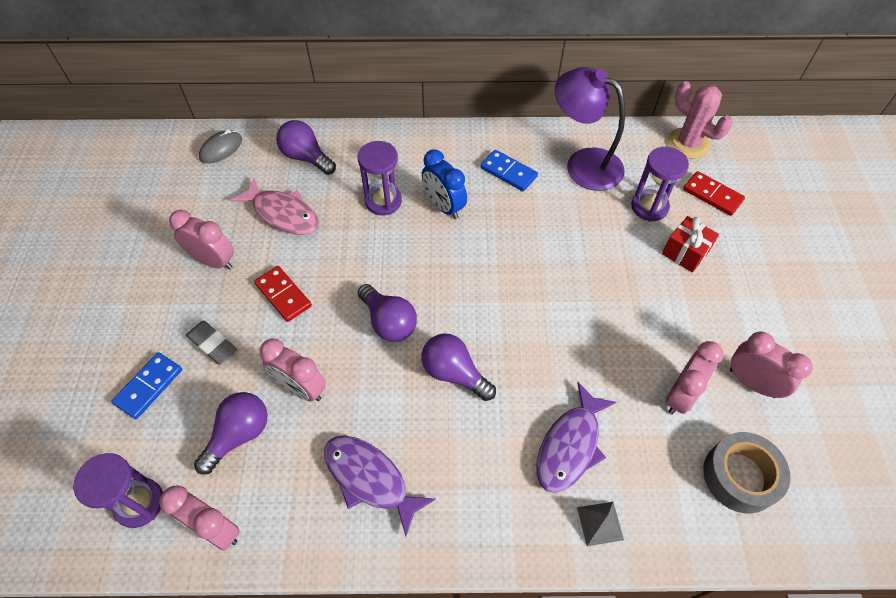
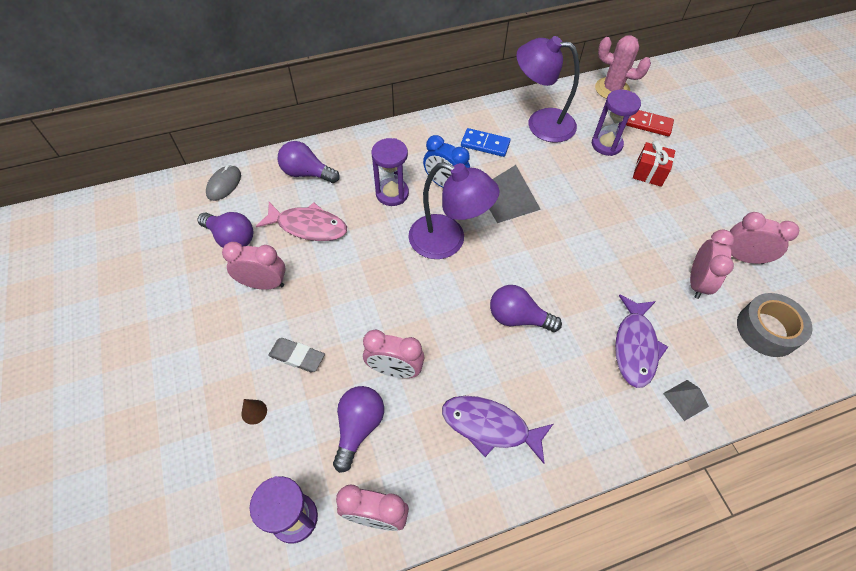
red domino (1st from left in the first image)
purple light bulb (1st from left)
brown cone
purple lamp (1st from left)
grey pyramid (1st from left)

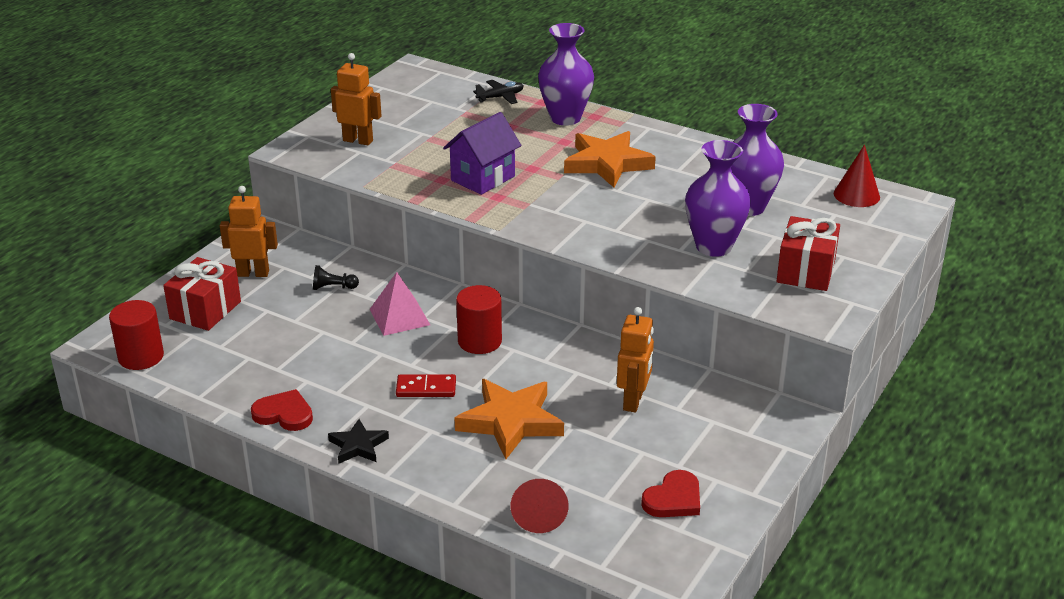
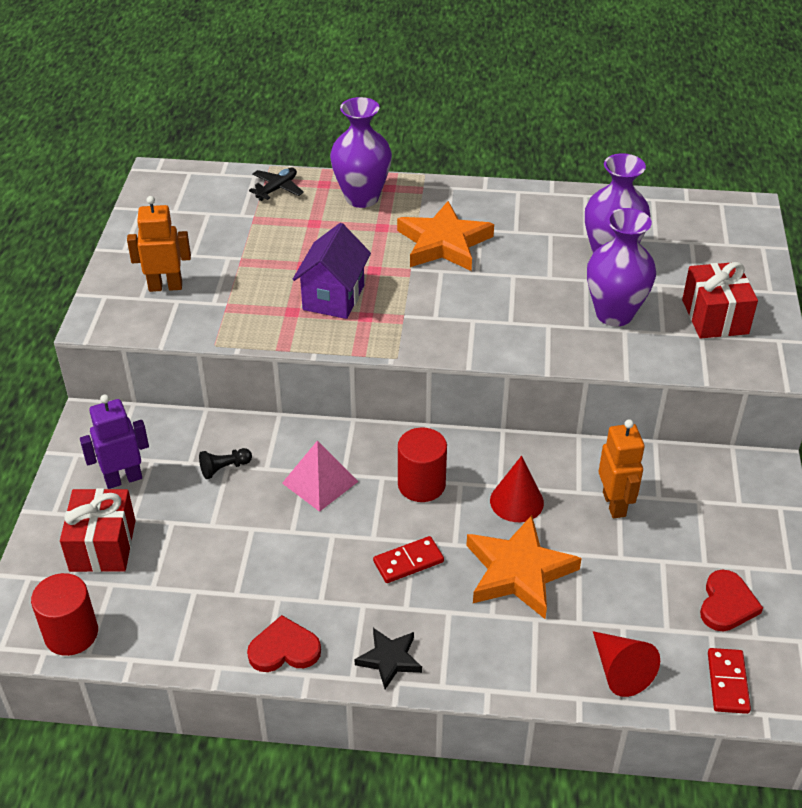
red cone (1st from left)
purple robot
red domino (2nd from left)

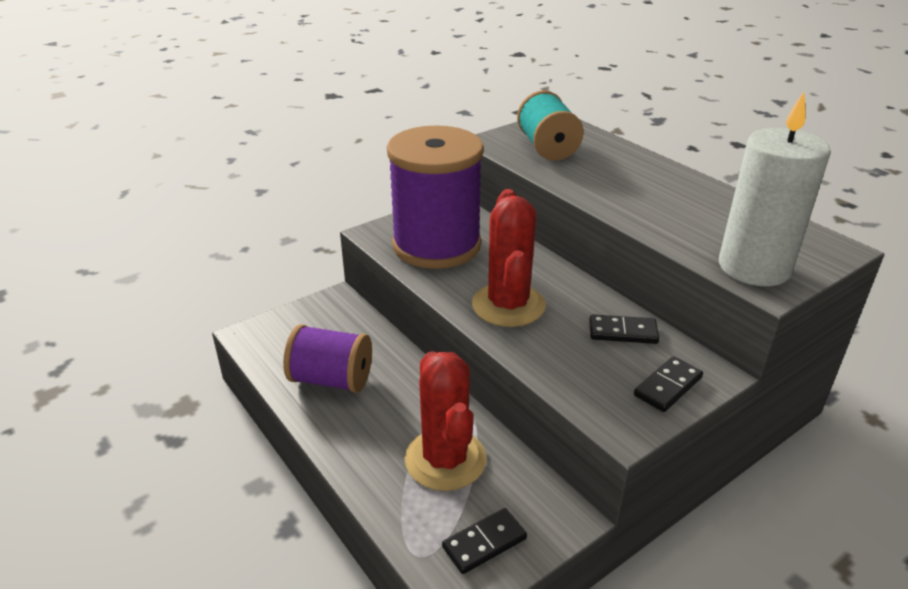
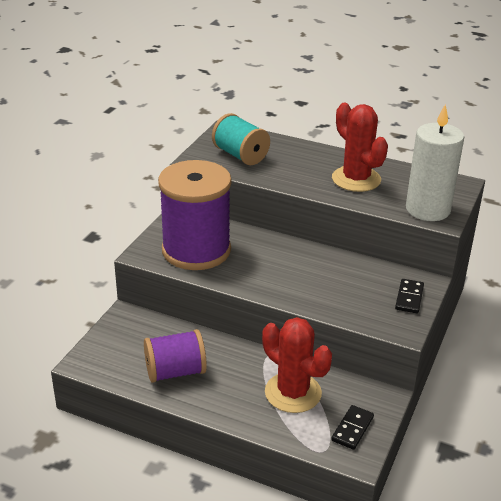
red cactus (2nd from left)
black domino (2nd from left in the first image)

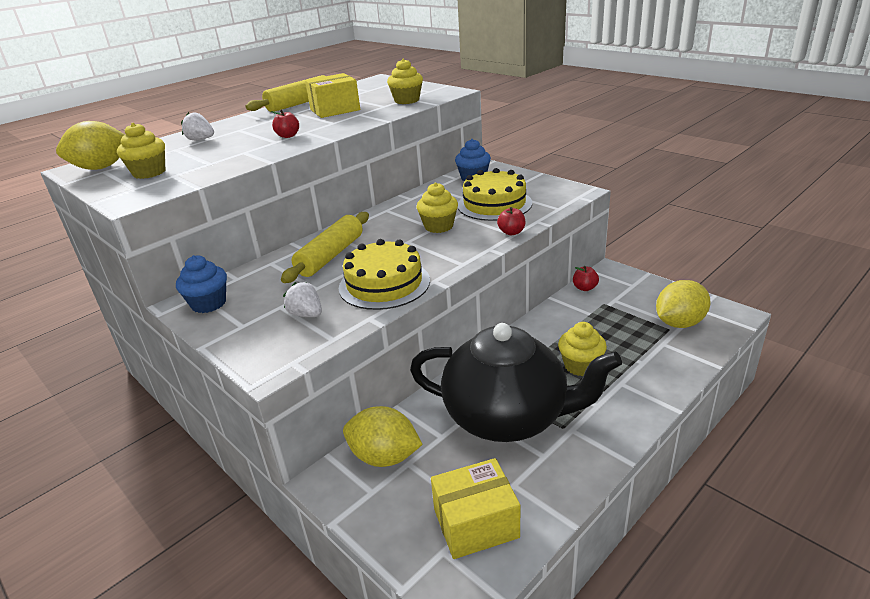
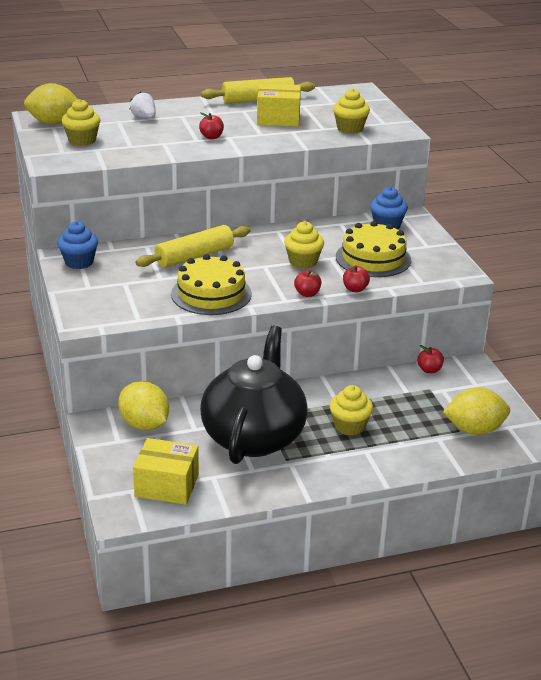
white strawberry (2nd from left in the first image)
black teapot
red apple (2nd from left)

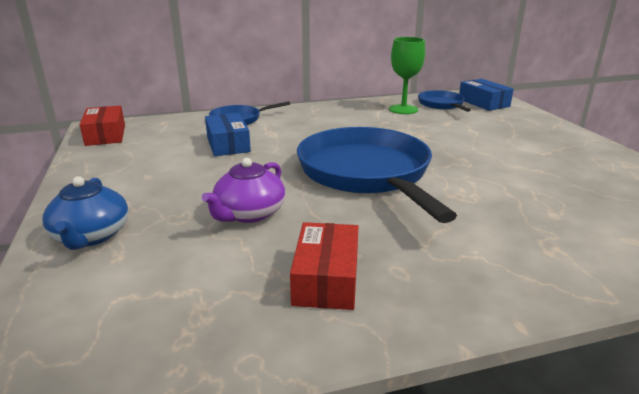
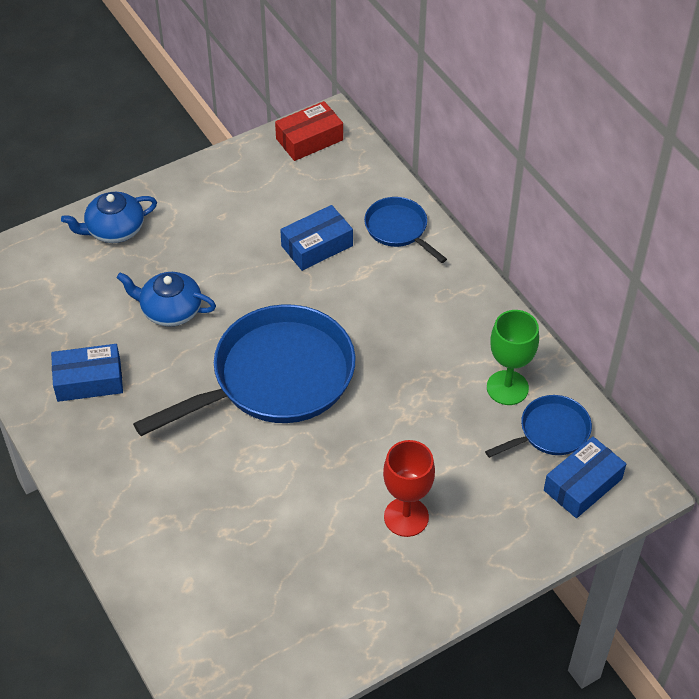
blue teapot (2nd from left)
blue box (1st from left)
red goblet

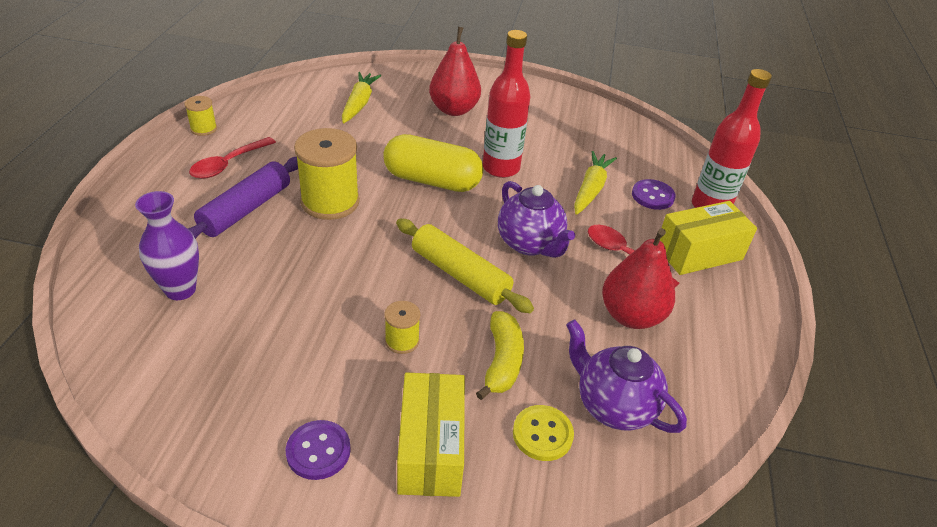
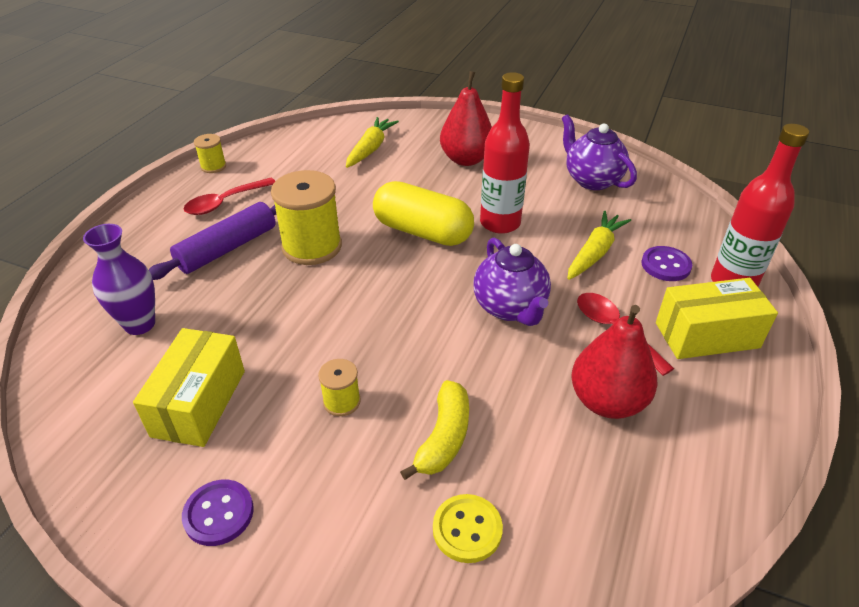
yellow rolling pin
purple teapot (2nd from left)
yellow box (1st from left)

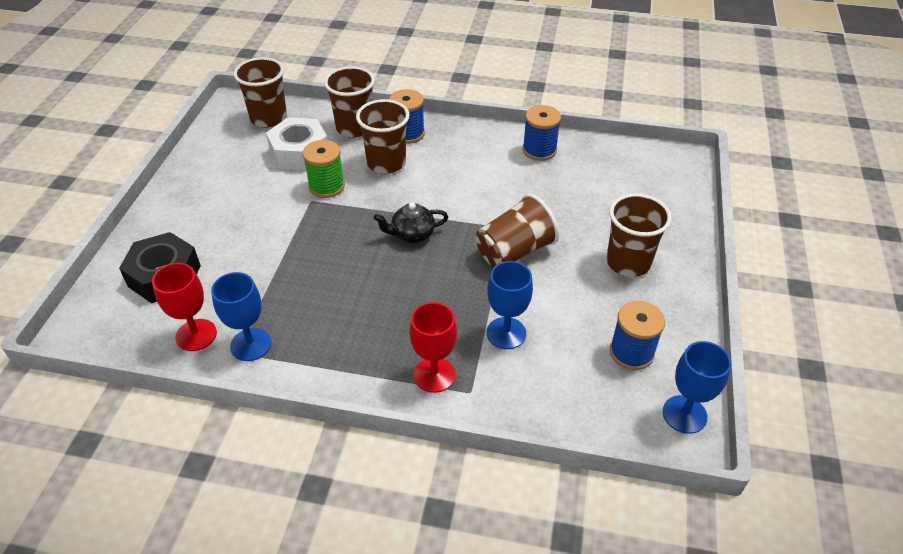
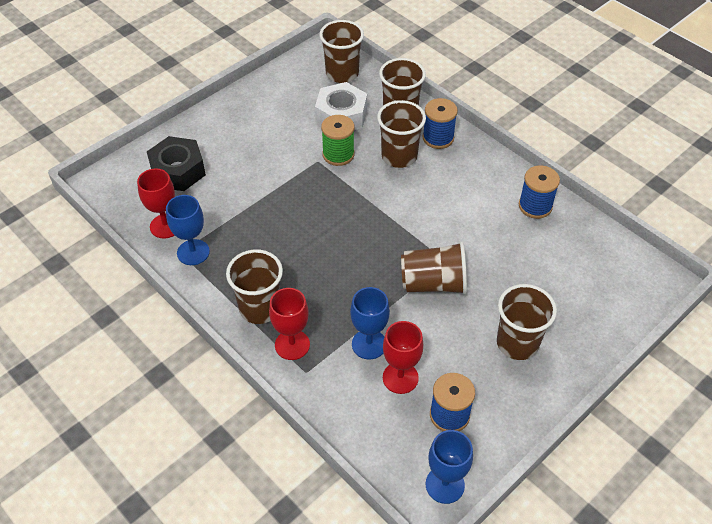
black teapot
brown cup (1st from left)
red goblet (3rd from left)

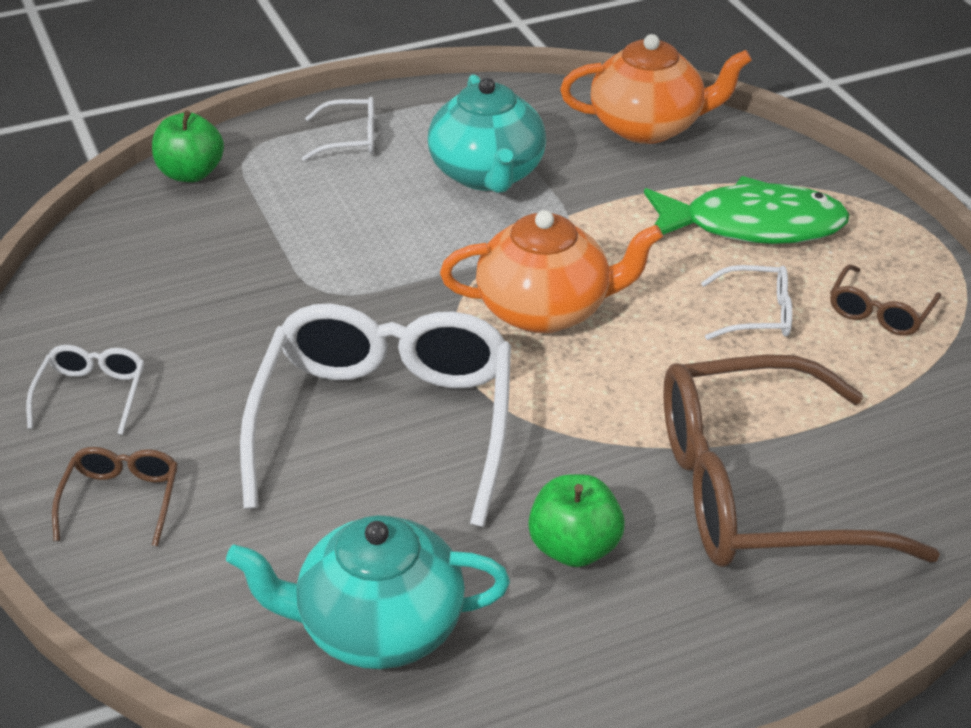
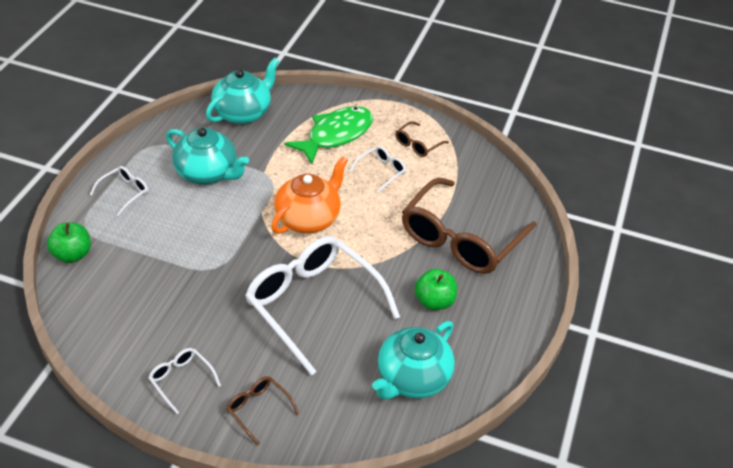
turquoise teapot (2nd from left)
brown glasses (2nd from left)

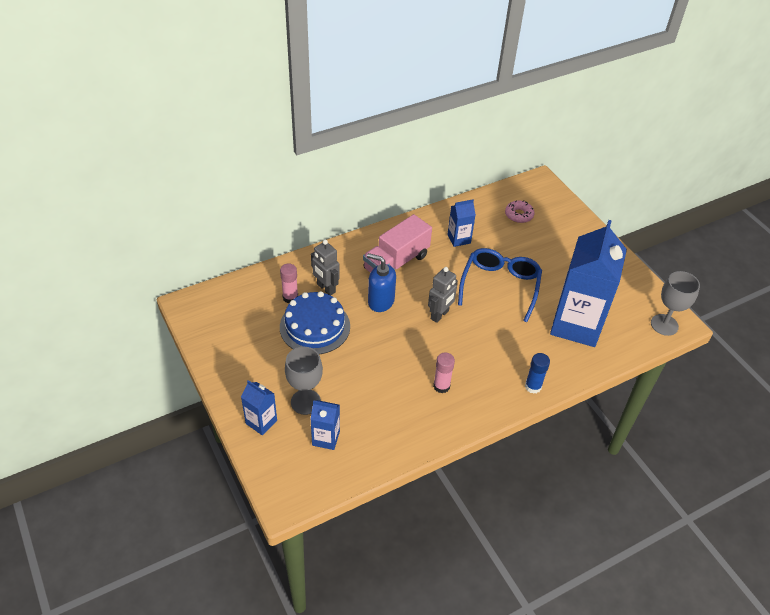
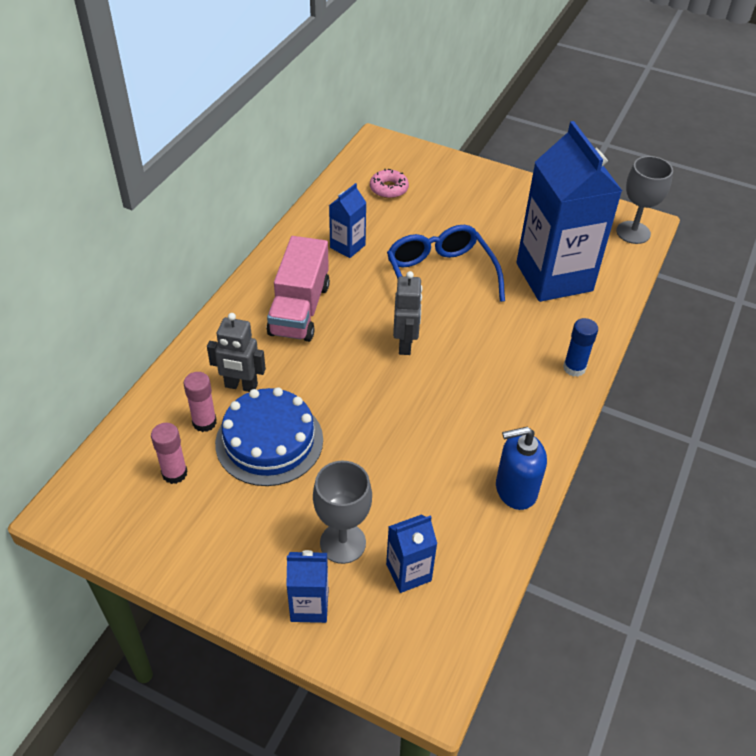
blue soap dispenser
pink glue stick (1st from left)

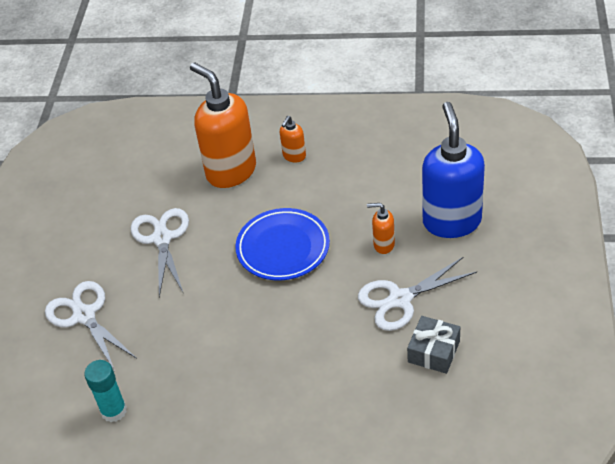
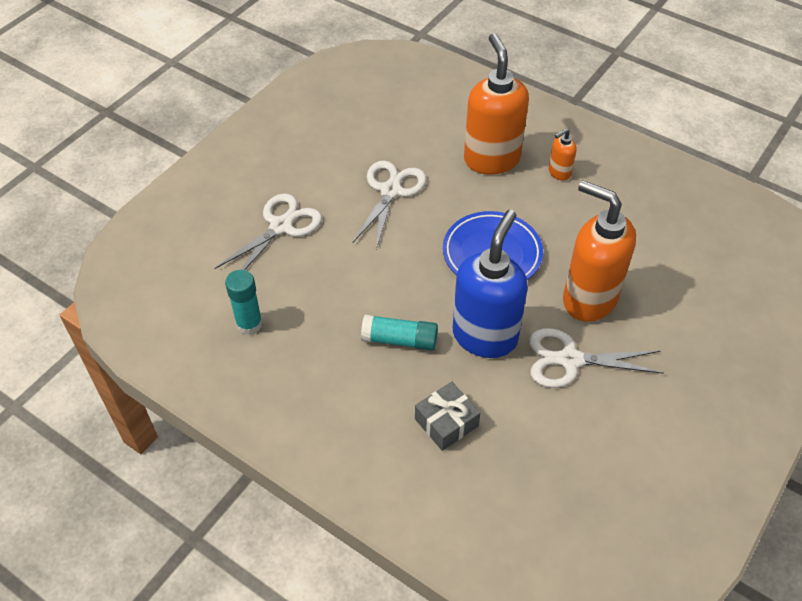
blue soap dispenser
orange soap dispenser (3rd from left)
white scissors (1st from left)
grey gift
turquoise glue stick (2nd from left)

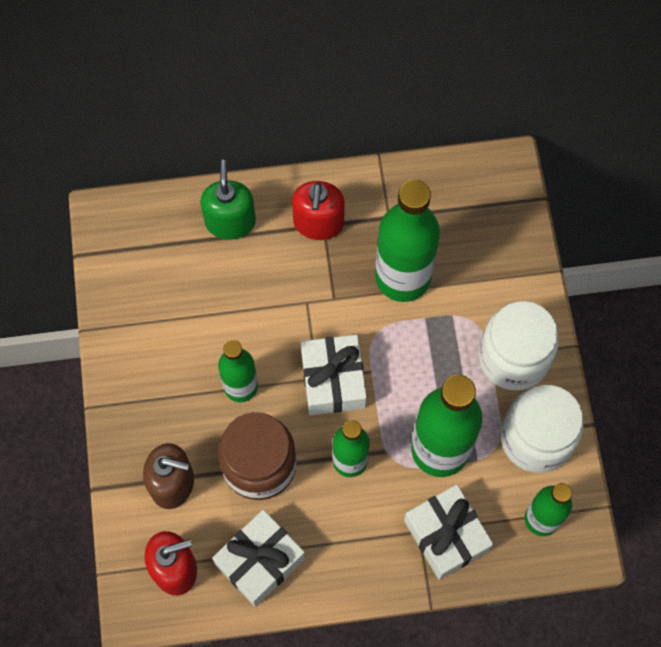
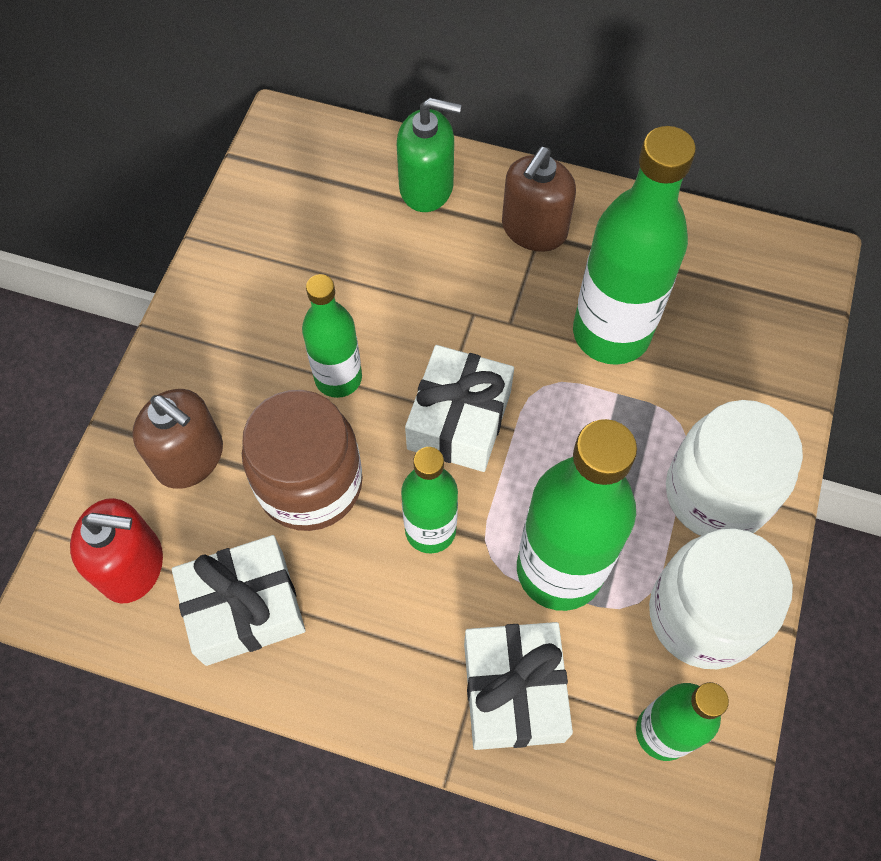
green soap dispenser
brown soap dispenser (2nd from left)

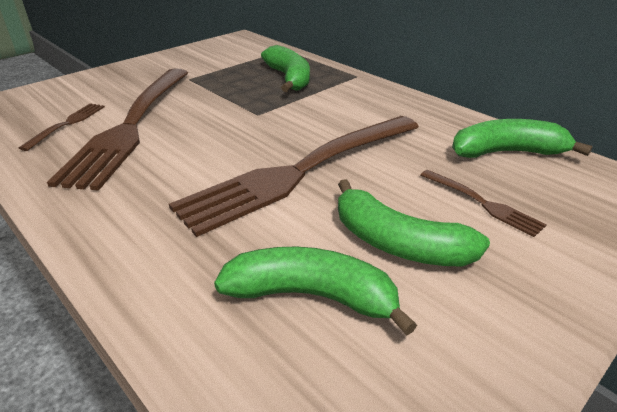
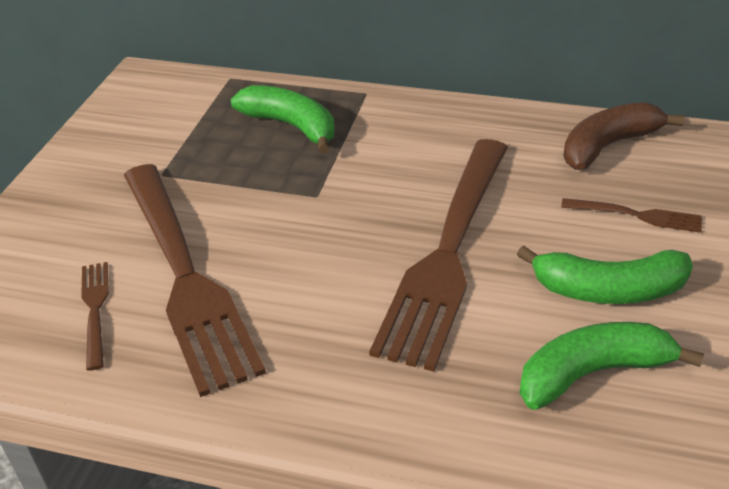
brown banana

